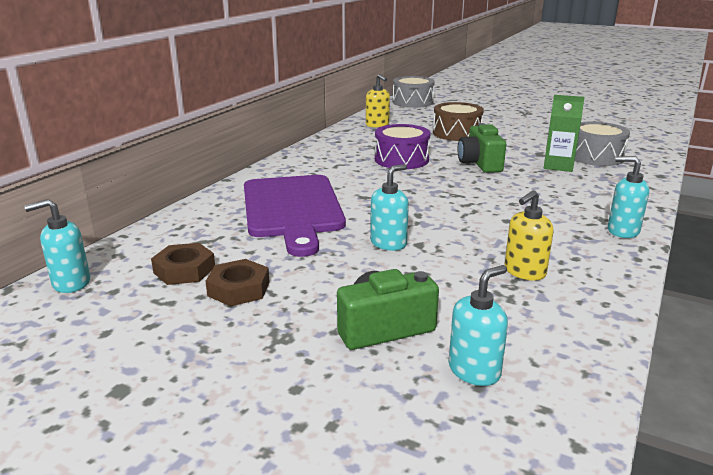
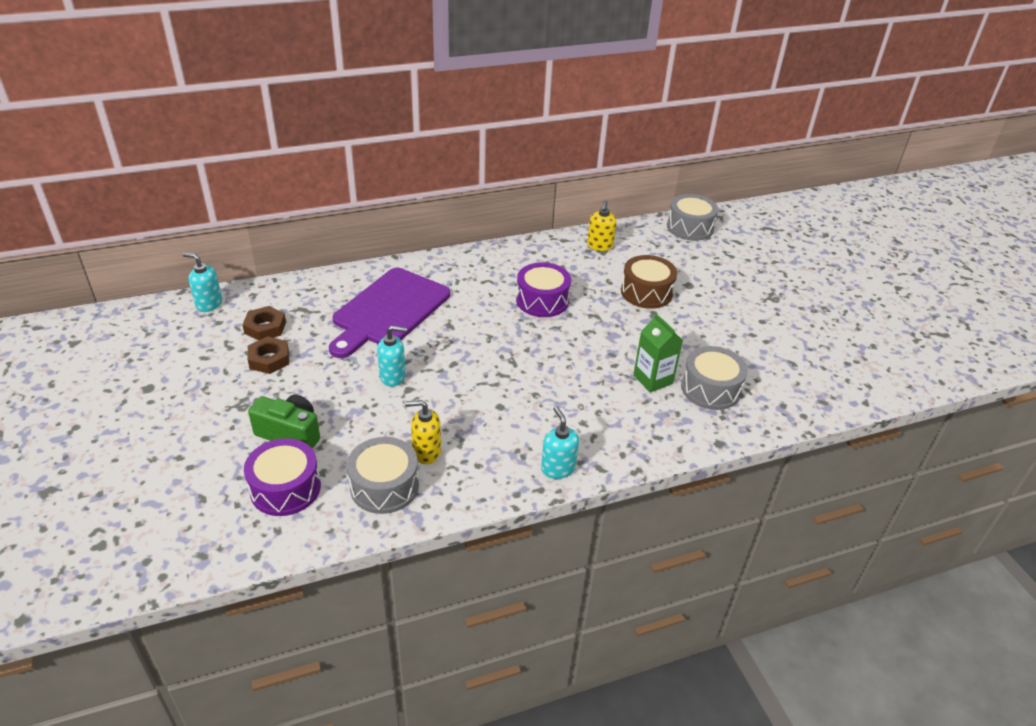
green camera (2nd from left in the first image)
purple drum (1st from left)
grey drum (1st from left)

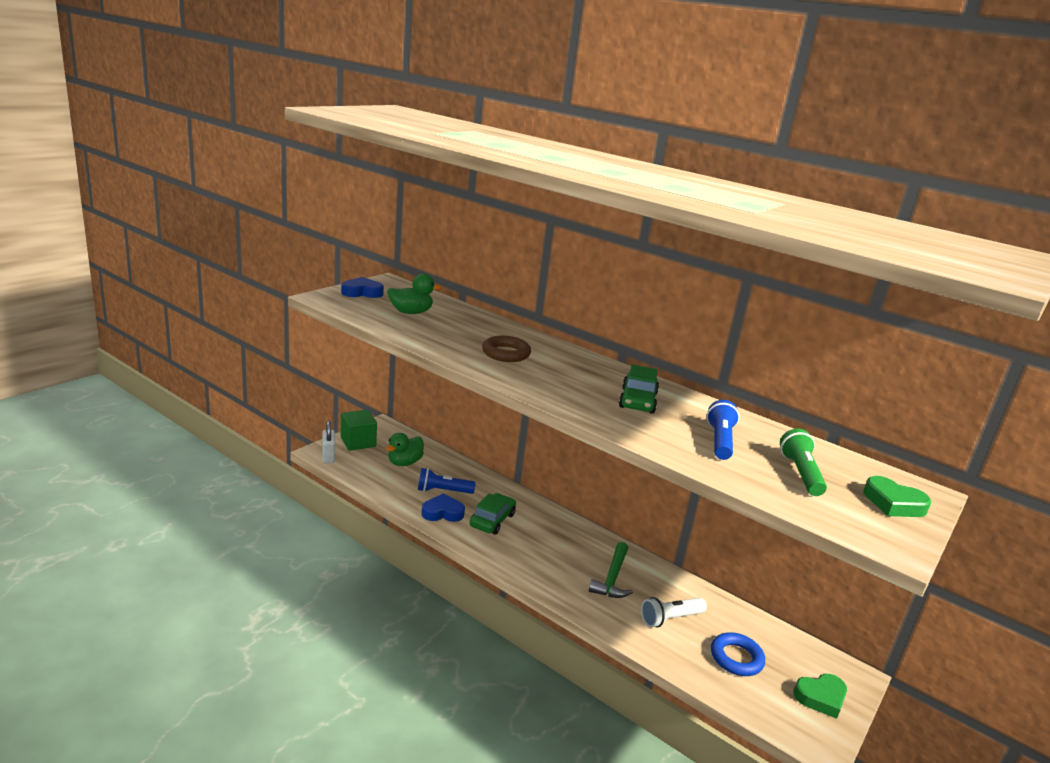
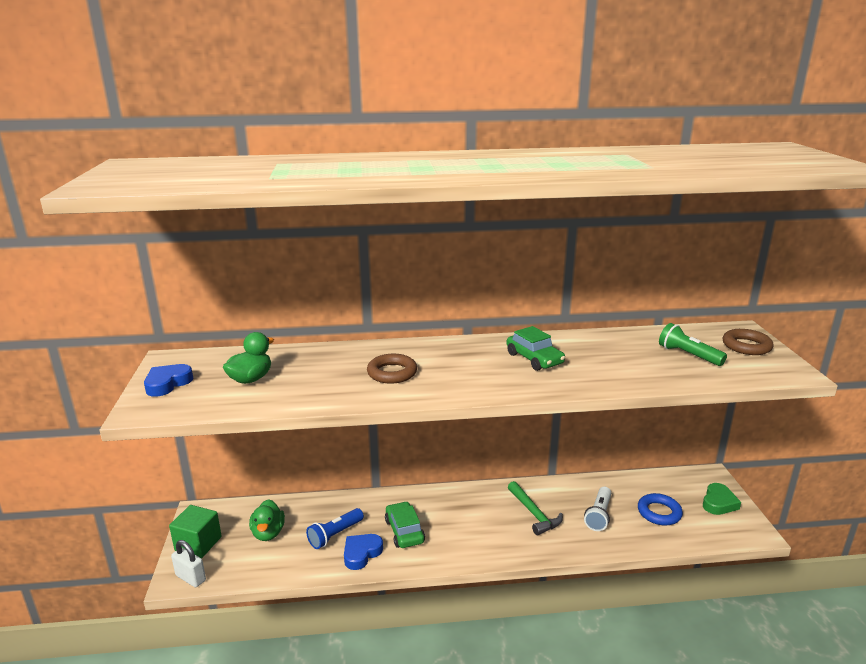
blue flashlight (2nd from left in the first image)
brown ring (2nd from left)

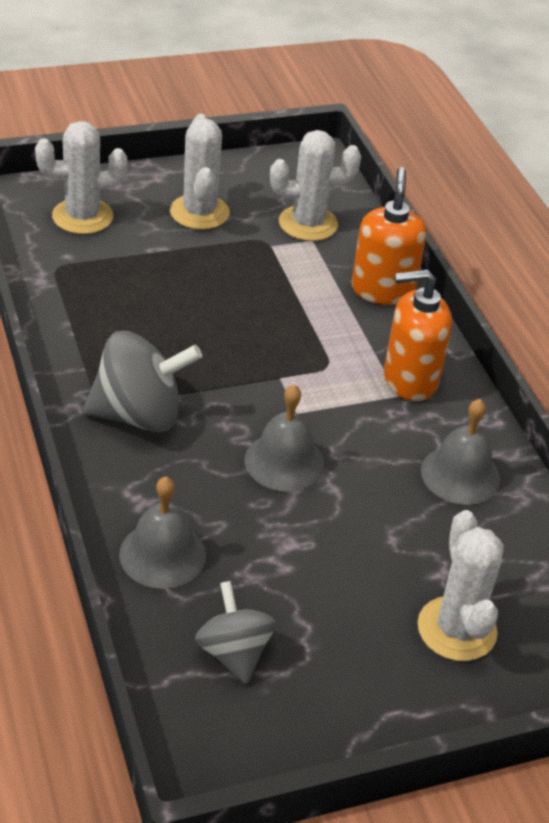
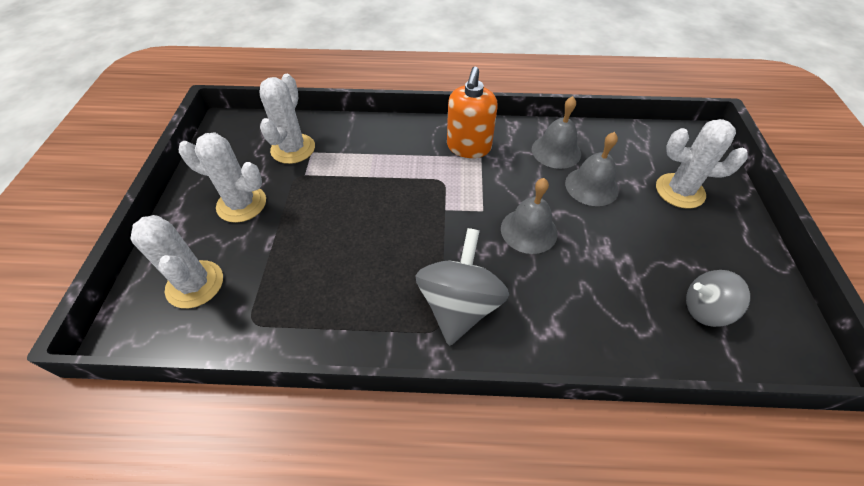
white cactus (1st from left)
orange soap dispenser (1st from left in the first image)
grey bell (3rd from left)

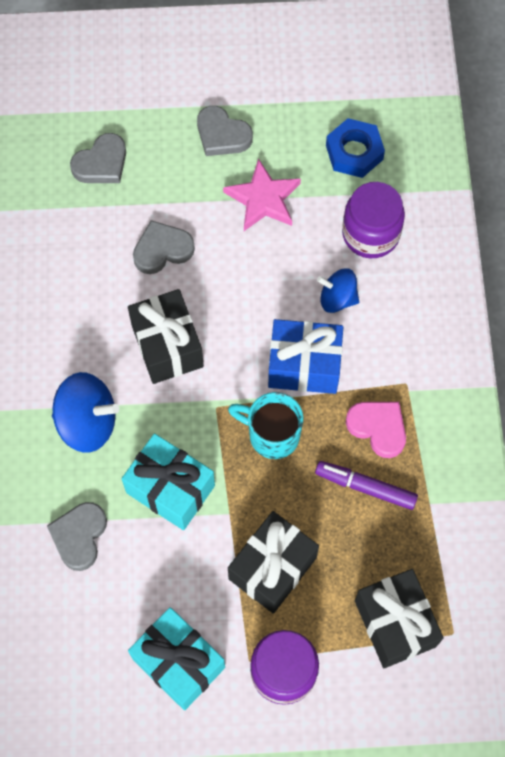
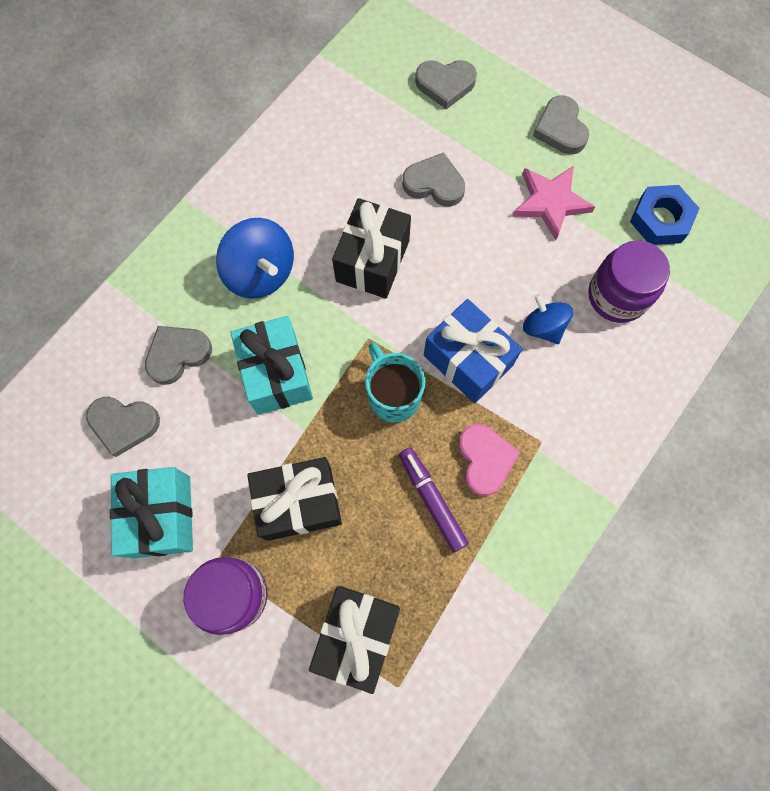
grey heart (1st from left)

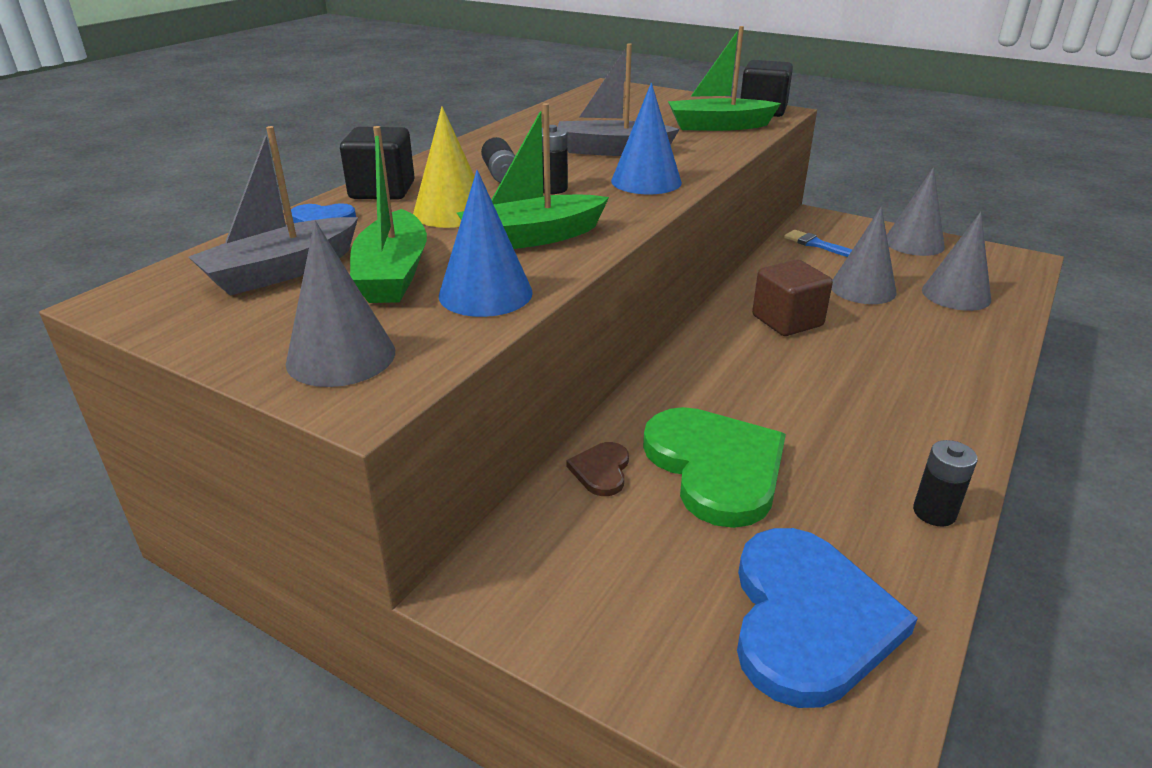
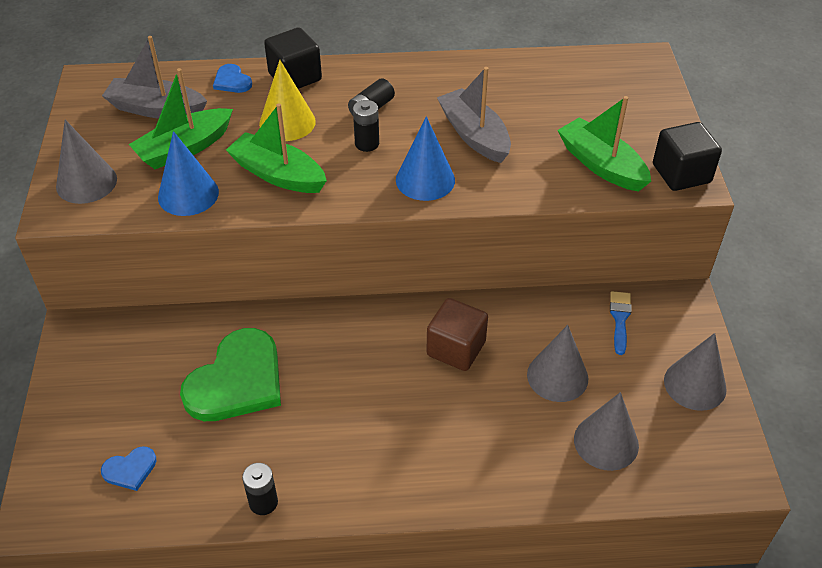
brown heart
blue heart (1st from left)

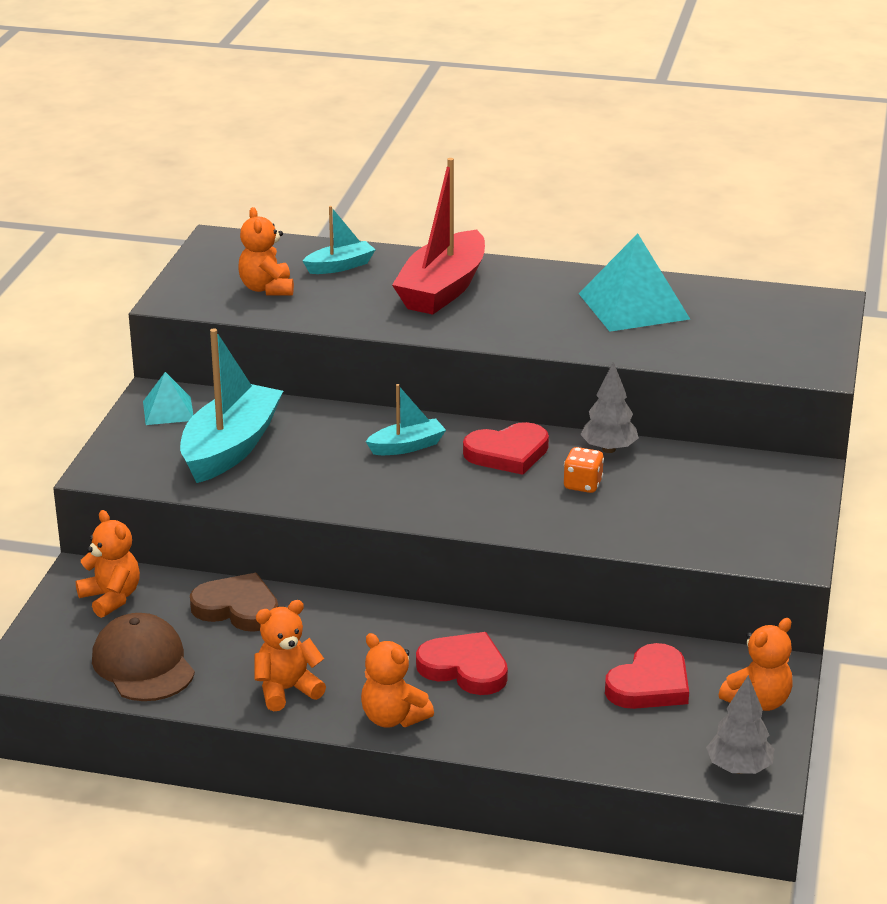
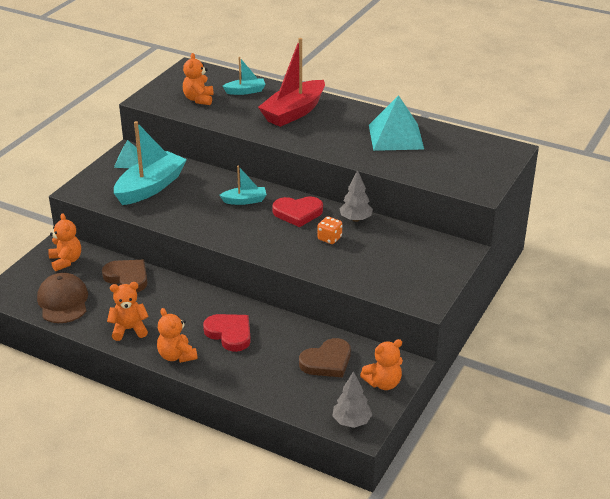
brown heart (2nd from left)

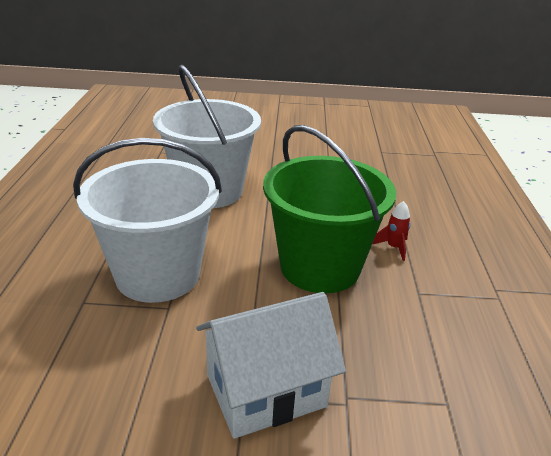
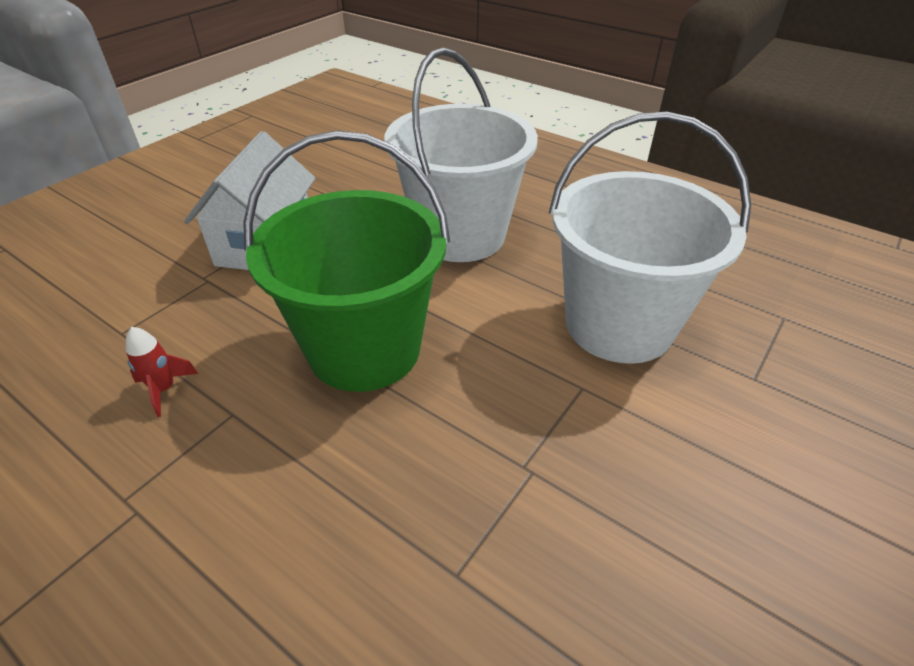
red rocket

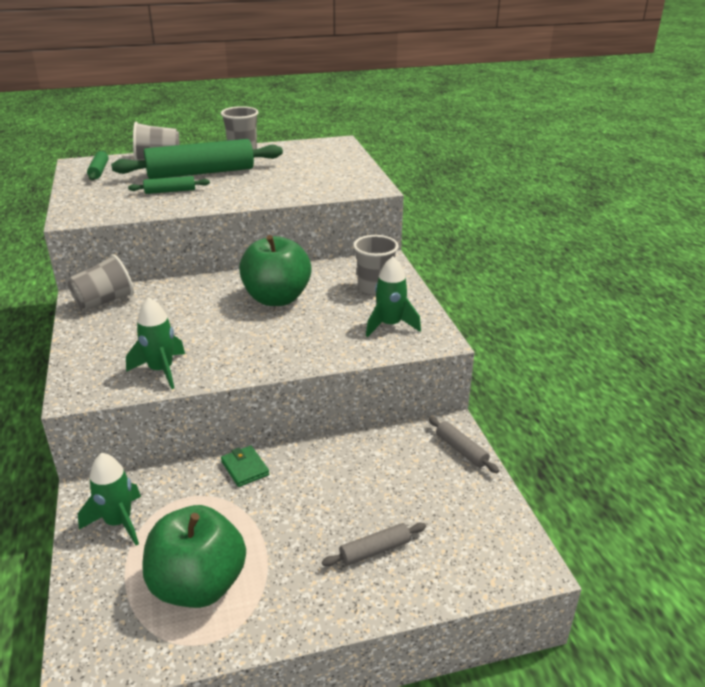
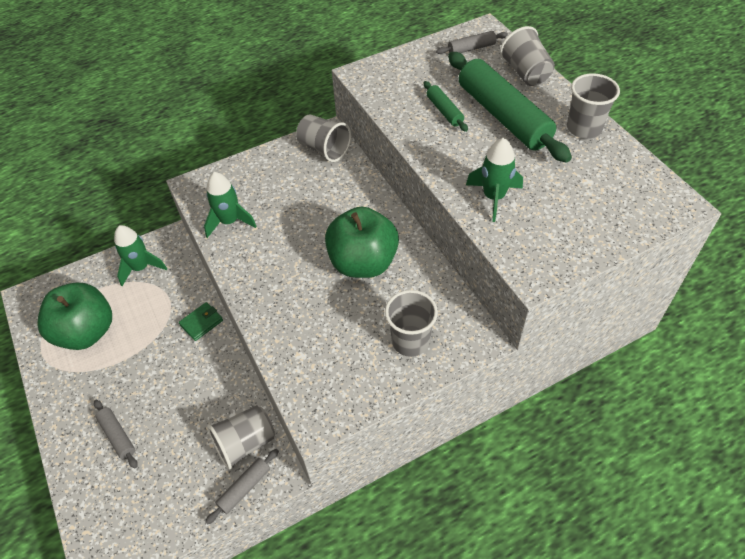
grey rolling pin (3rd from left)
green rocket (3rd from left)
grey cup (1st from left)

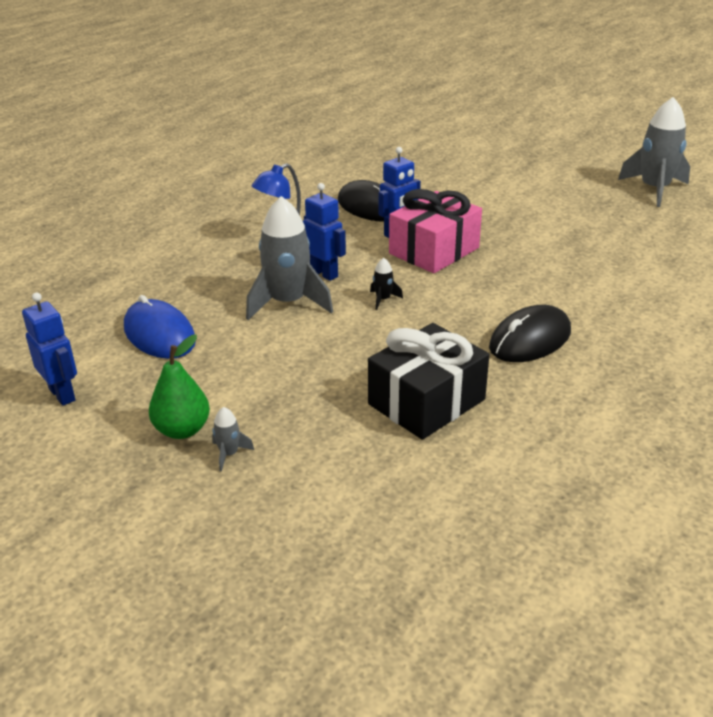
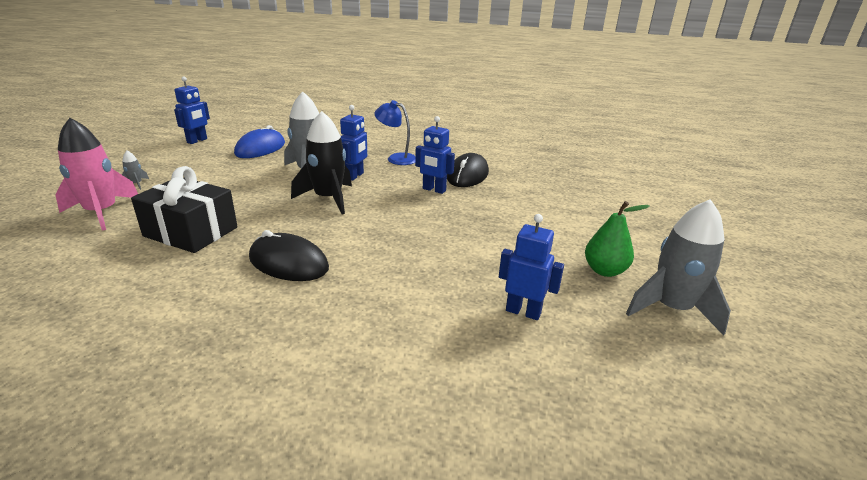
pink gift
black rocket
green pear
pink rocket
blue robot (4th from left)

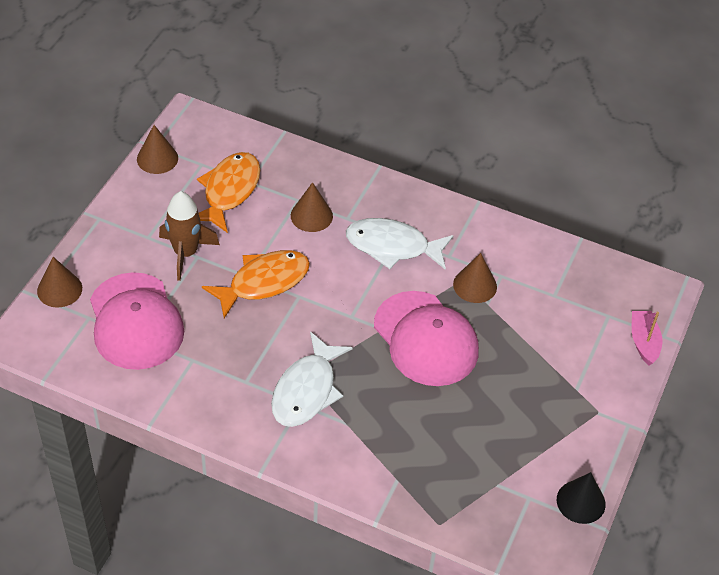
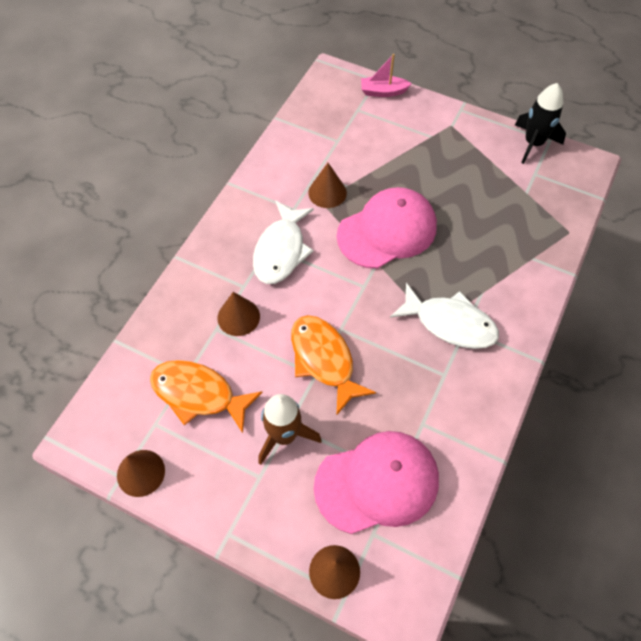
black rocket

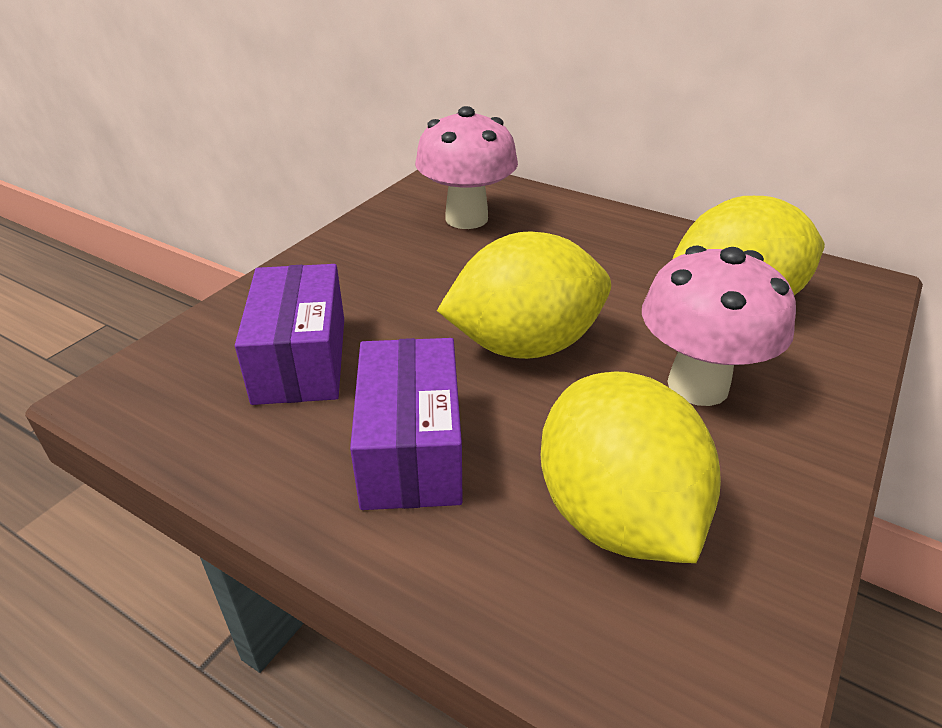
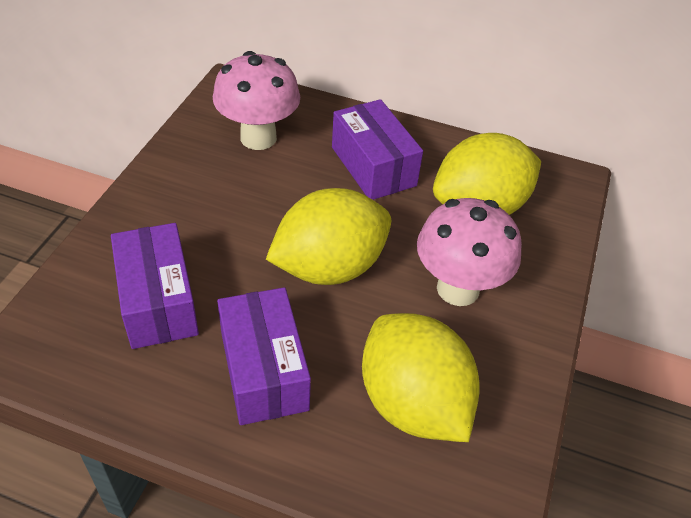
purple box (3rd from left)

